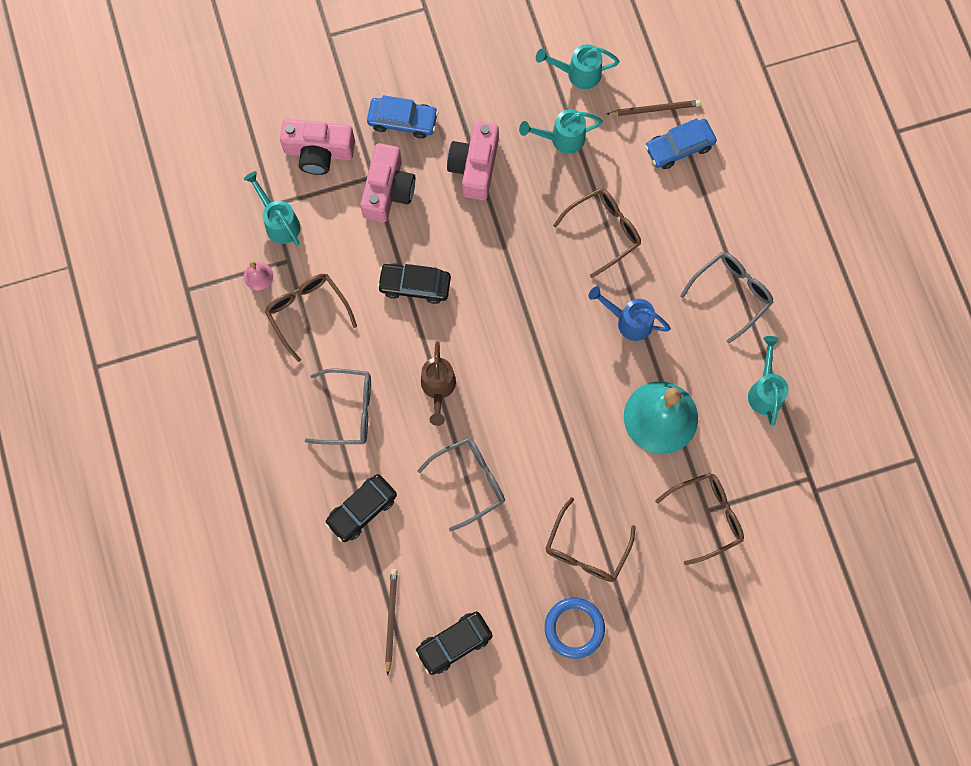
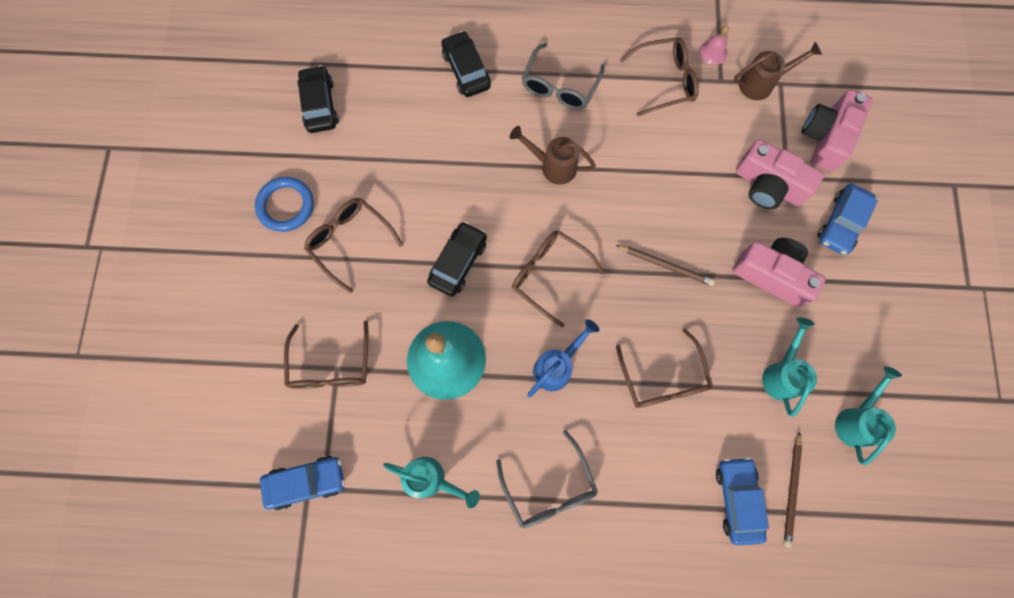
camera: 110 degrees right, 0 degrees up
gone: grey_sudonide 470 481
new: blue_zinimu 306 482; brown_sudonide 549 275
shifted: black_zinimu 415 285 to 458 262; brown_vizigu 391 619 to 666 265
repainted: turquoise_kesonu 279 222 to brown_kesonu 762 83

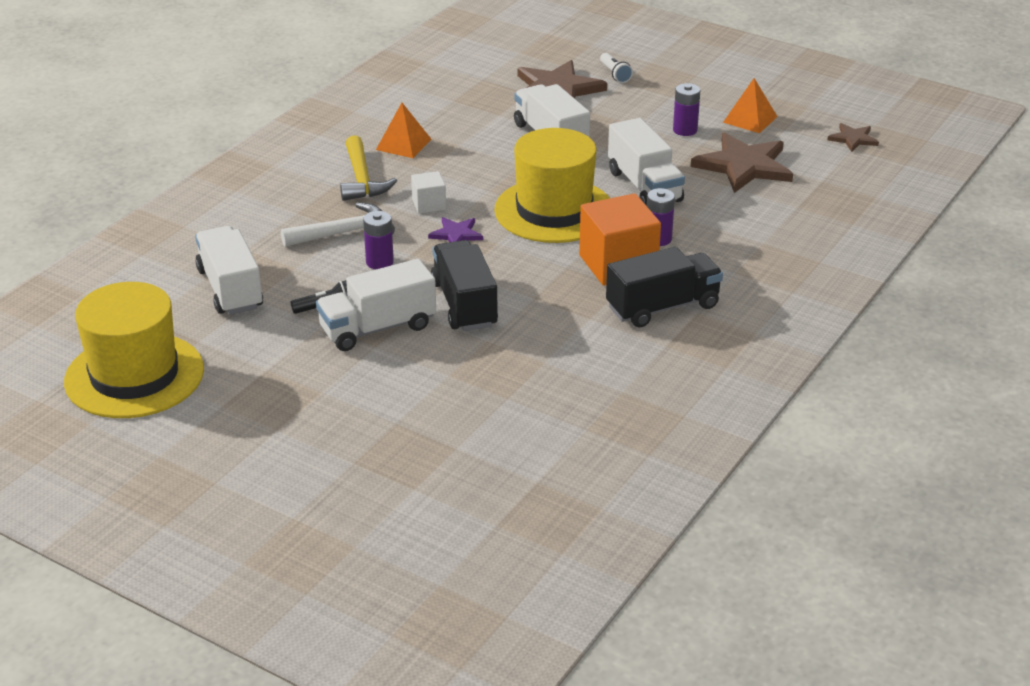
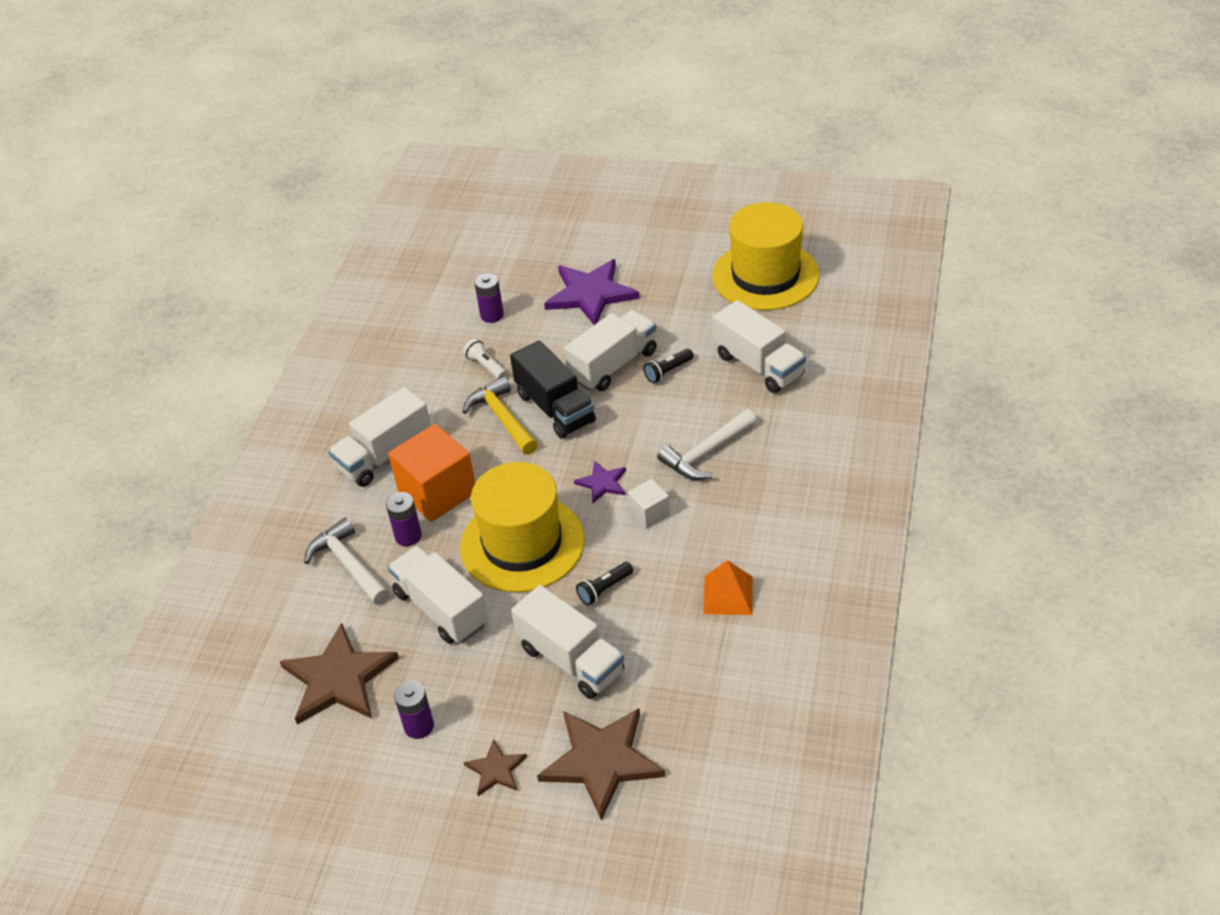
camera: 165 degrees right, 10 degrees up
gone: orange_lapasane 750 119
new: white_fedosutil 348 564; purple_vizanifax 590 294; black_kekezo 604 589
shifted: yellow_fedosutil 362 179 to 502 418; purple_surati 379 262 to 492 315; white_kekezo 615 74 to 485 366; brown_vizanifax 853 139 to 496 770
repainted: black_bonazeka 663 307 to white_bonazeka 384 455

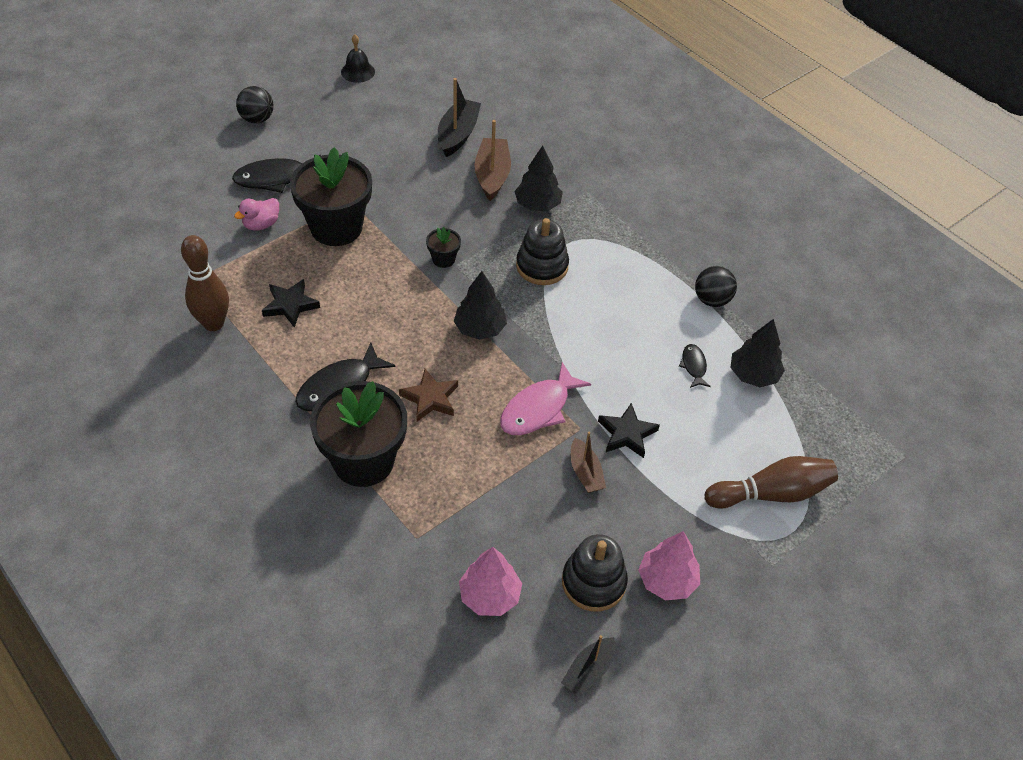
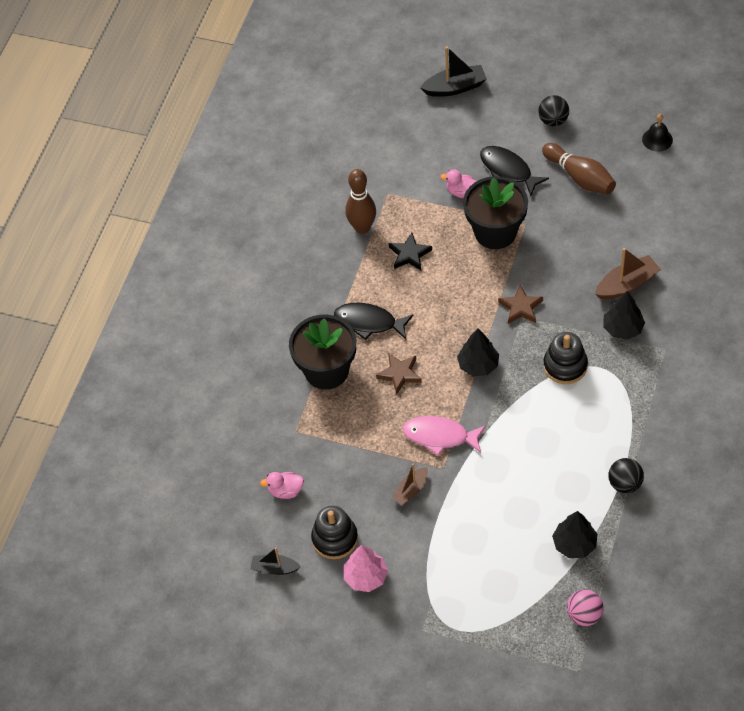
camera: 65 degrees right, 5 degrees up
gone: black_vizanifax 627 434; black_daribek 693 366
new: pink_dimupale 584 615
shifted: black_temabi 458 134 to 455 87; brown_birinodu 771 493 to 580 177
swapped: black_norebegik 443 259 to brown_vizanifax 521 307; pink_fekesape 489 596 to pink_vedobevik 286 491

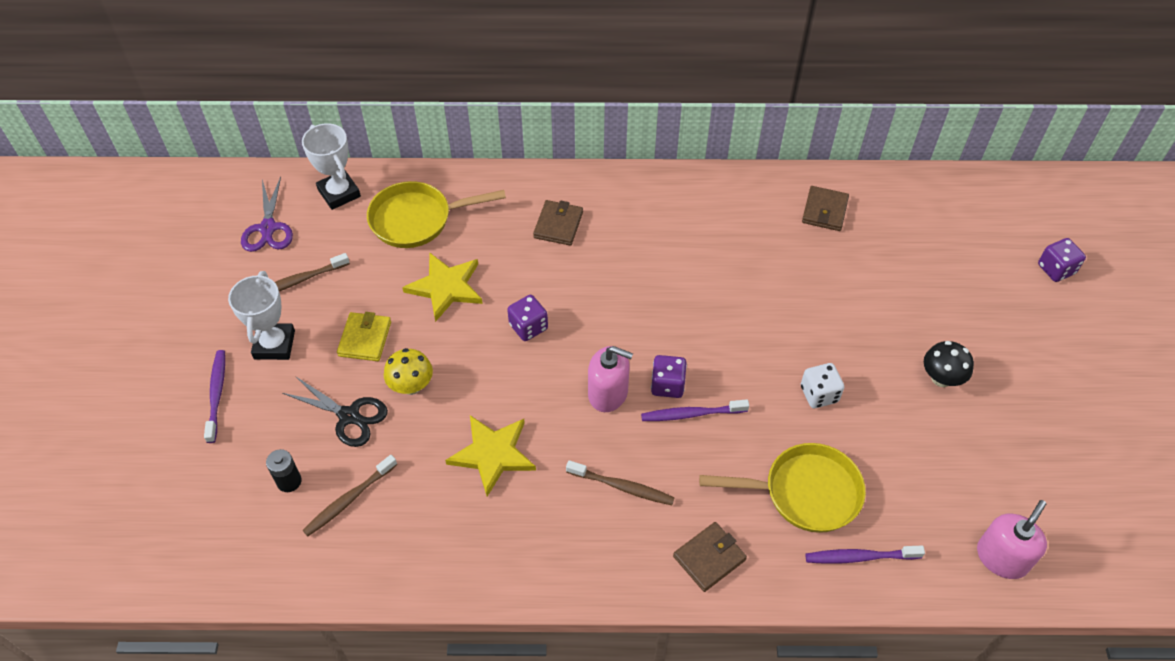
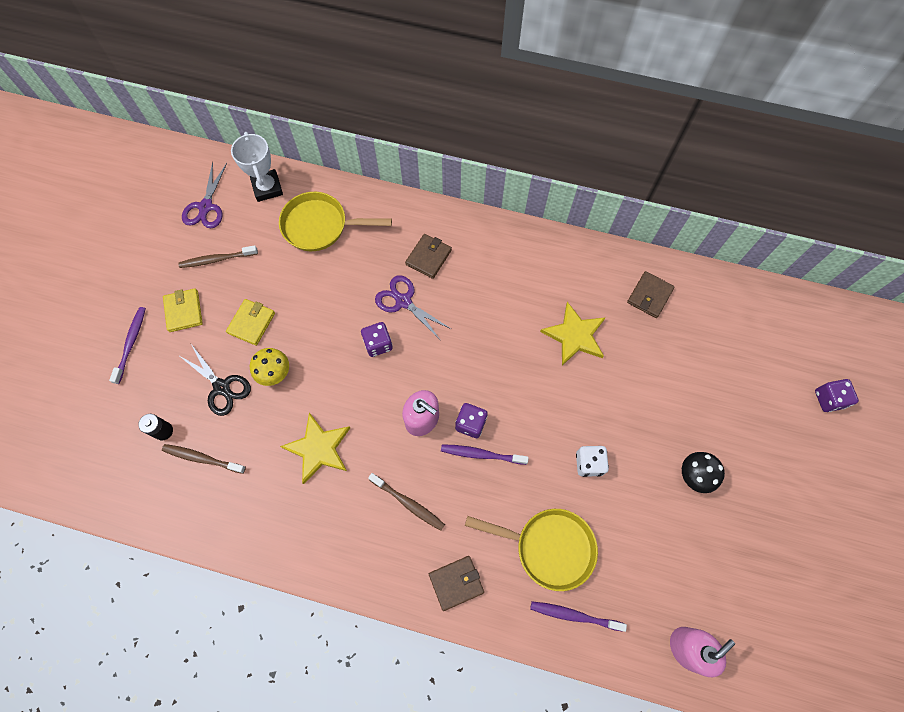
camera: 15 degrees right, 15 degrees up
new: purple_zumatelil 403 301
shifted: yellow_vizanifax 446 287 to 574 335
swapped: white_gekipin 274 345 to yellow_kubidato 183 311
rotated: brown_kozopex 349 500 = 202 458 45 degrees clockwise

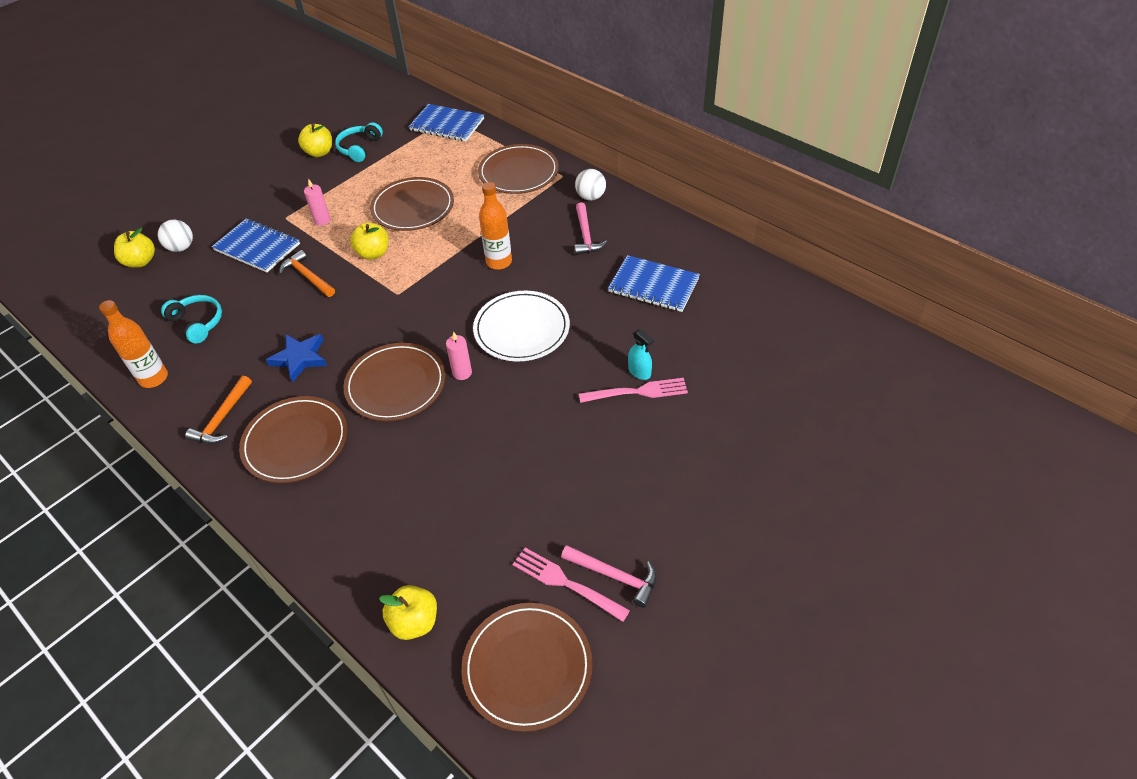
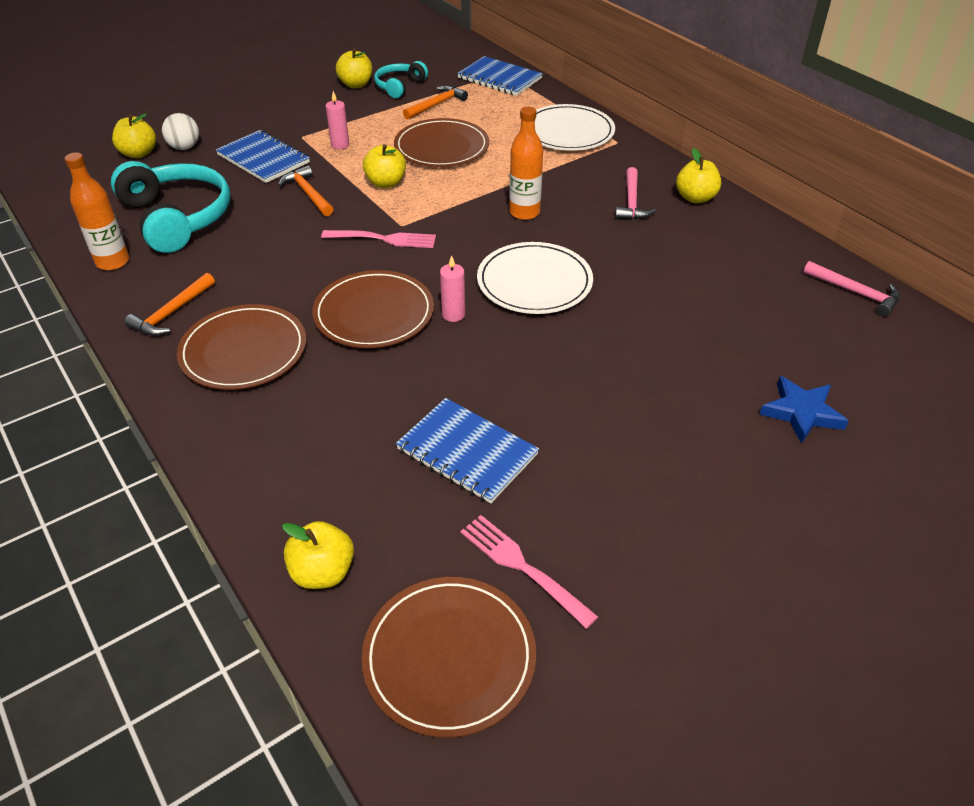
camera: 10 degrees right, 5 degrees down
gone: white_dimupale 590 197; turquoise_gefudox 639 372
new: orange_fedosutil 436 105; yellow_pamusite 695 198
shifted: blue_vizanifax 300 358 to 801 412; pink_fedosutil 615 576 to 855 293; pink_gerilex 637 392 to 383 239; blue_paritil 653 285 to 467 452
repainted: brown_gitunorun 518 172 to white_gitunorun 568 132
scaled: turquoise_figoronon 197 323 = 177 218 x1.85

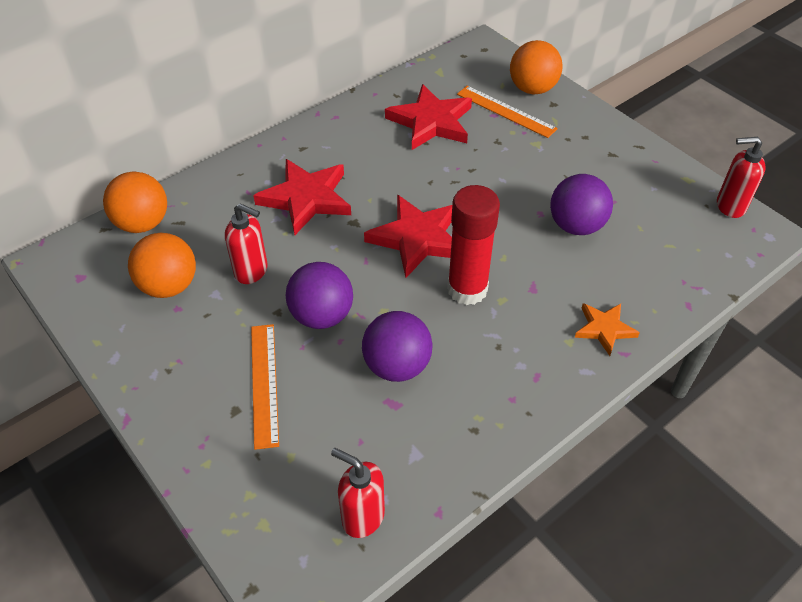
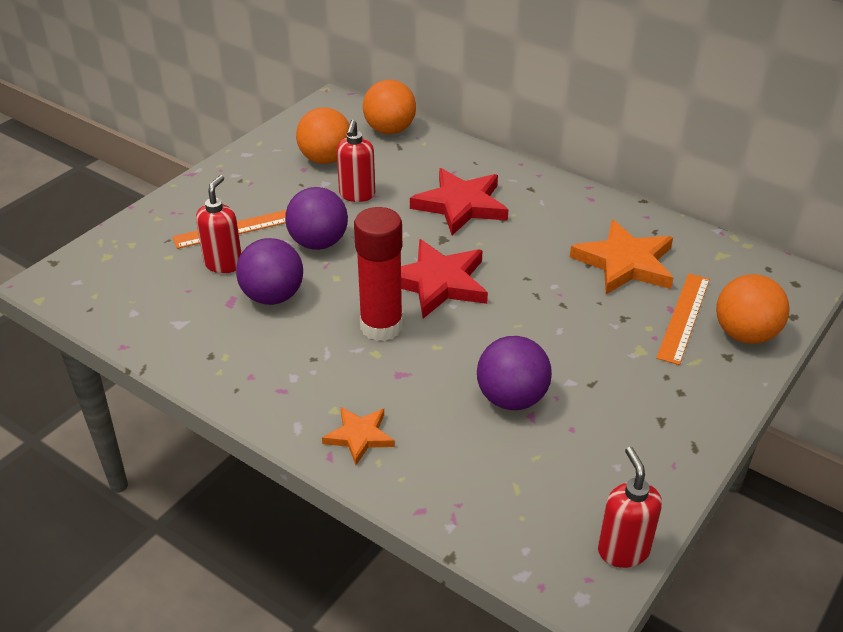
camera: 75 degrees right, 10 degrees down
shifted: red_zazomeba 362 517 to 224 264
repainted: red_vizanifax 431 122 to orange_vizanifax 625 263

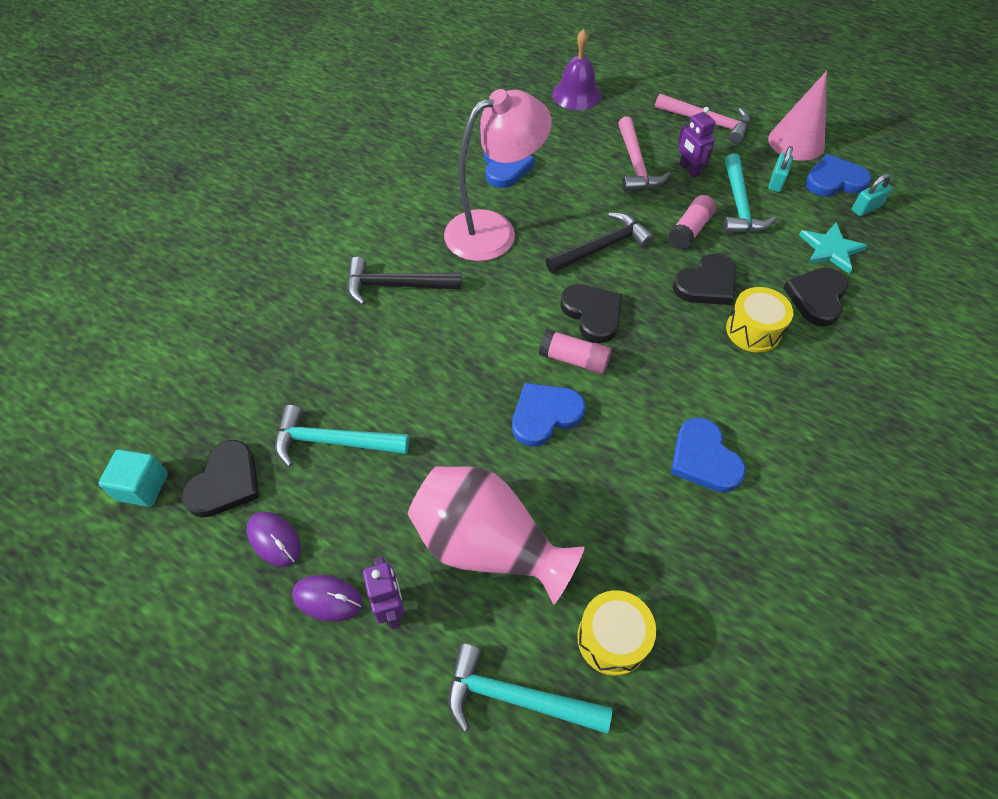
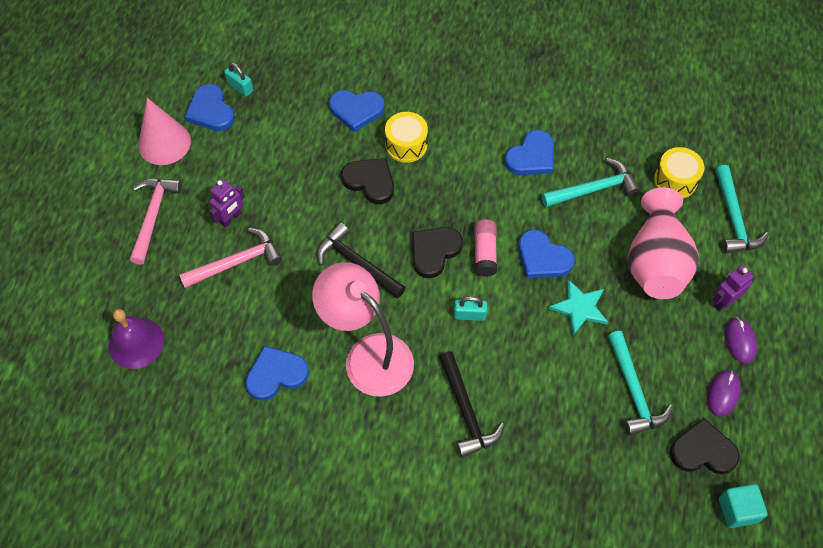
camera: 110 degrees left, 5 degrees up
gone: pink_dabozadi 690 230
shifted: turquoise_fedosutil 739 205 to 594 189; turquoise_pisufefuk 776 182 to 469 315; turquoise_vizanifax 830 249 to 579 308
repainted: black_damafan 816 298 to blue_damafan 356 110

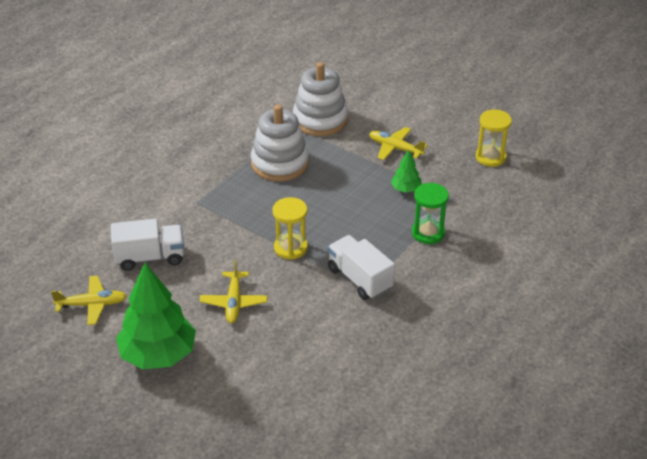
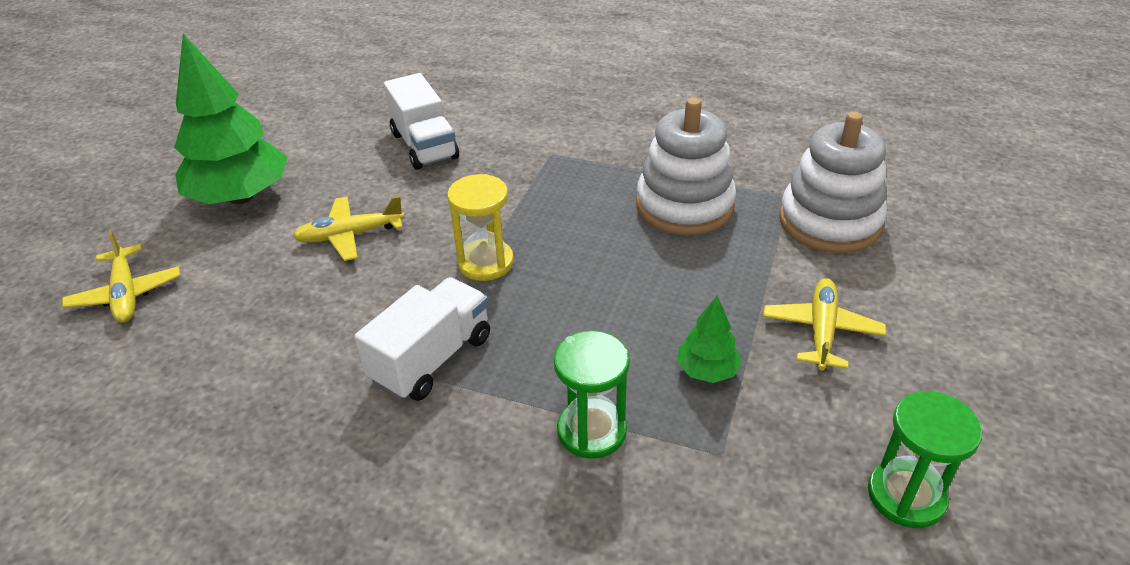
camera: 75 degrees right, 0 degrees up
shifted: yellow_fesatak 92 305 to 126 294
repainted: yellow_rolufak 490 157 to green_rolufak 906 495

